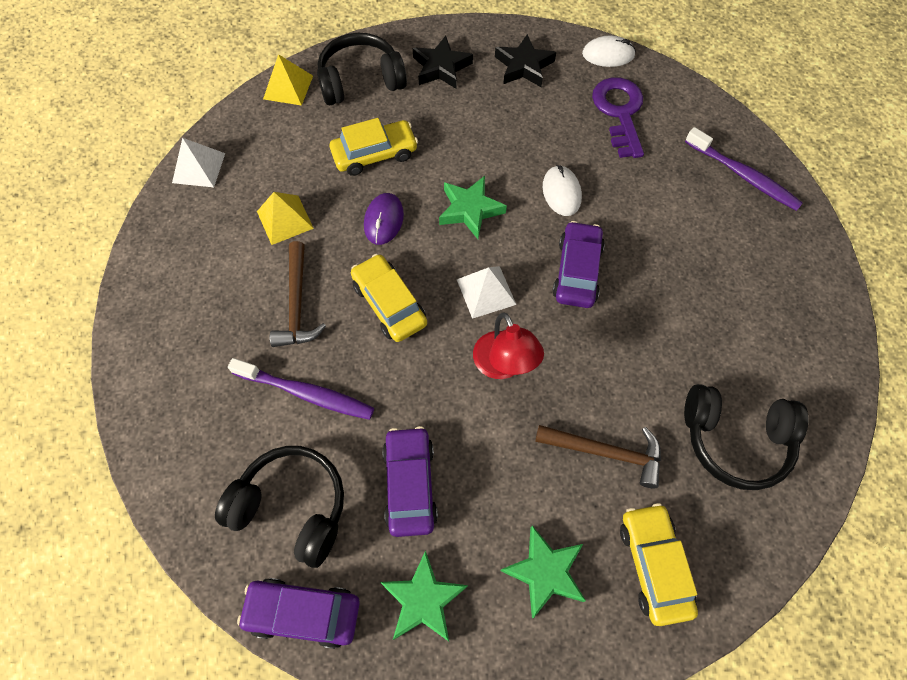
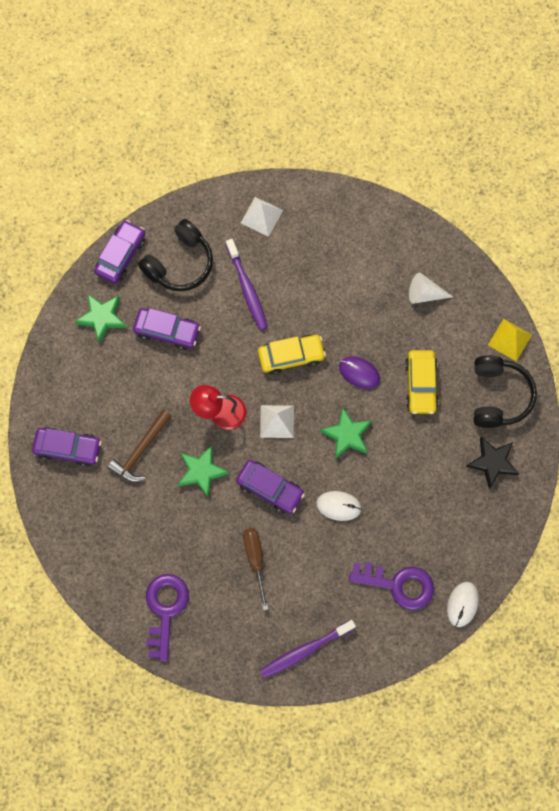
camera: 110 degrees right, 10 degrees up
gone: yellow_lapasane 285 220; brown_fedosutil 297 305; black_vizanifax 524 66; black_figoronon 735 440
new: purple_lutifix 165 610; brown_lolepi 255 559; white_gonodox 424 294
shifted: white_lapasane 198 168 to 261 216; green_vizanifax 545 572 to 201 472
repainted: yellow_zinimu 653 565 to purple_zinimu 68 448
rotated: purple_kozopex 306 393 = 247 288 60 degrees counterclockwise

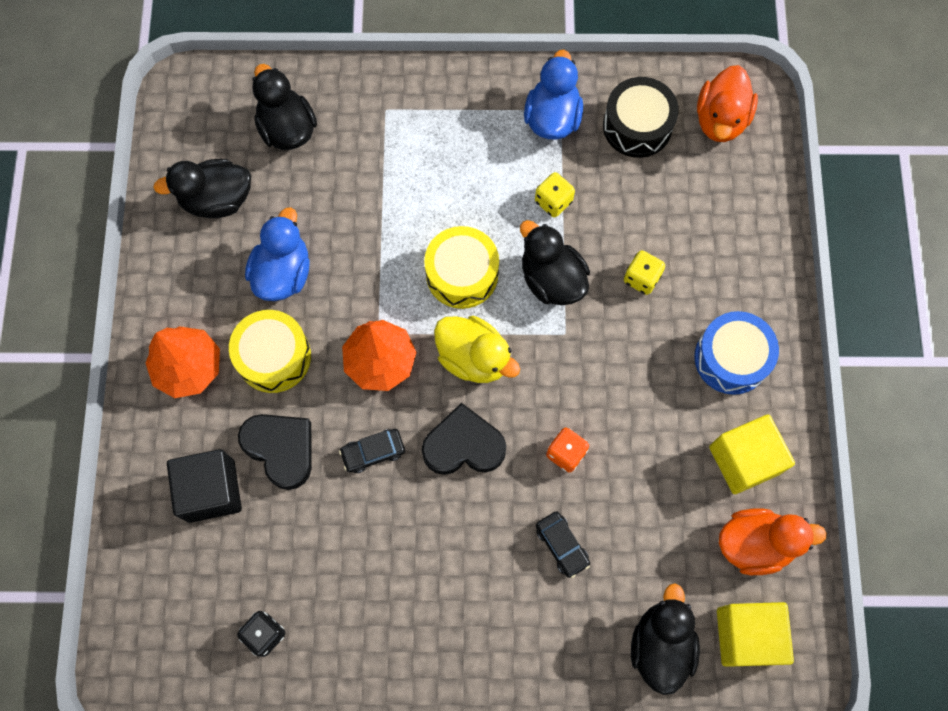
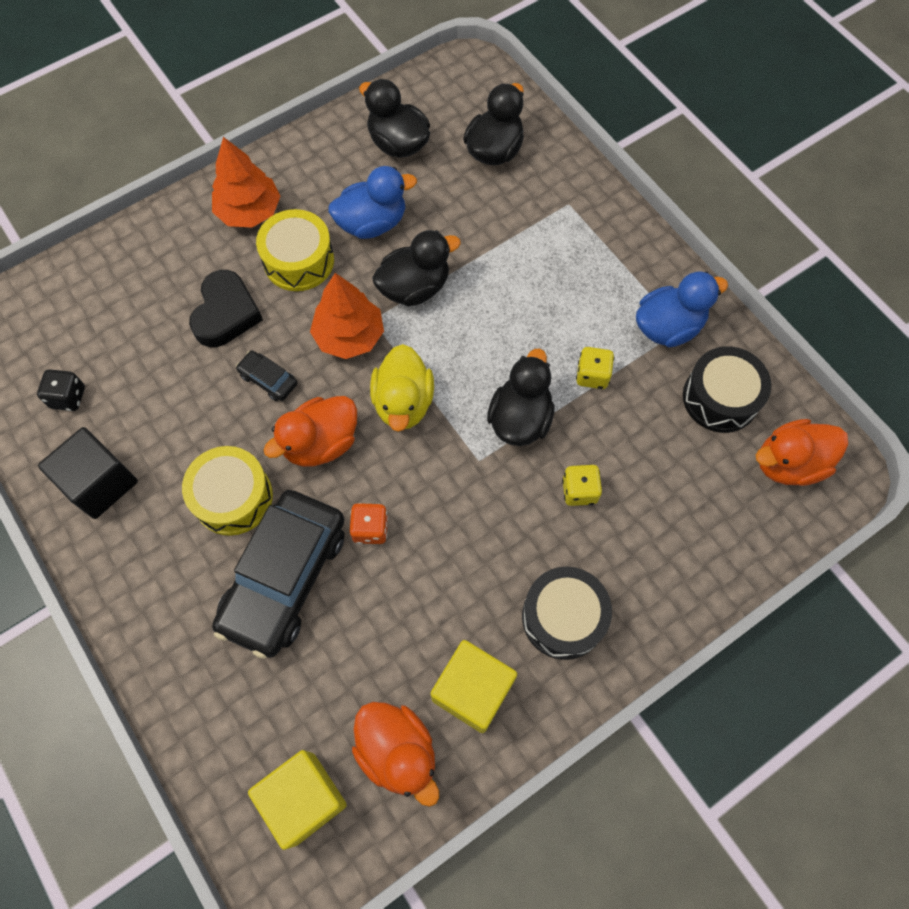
camera: 55 degrees right, 5 degrees down
shifted: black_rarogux 211 491 to 100 483; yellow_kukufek 462 274 to 233 497; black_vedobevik 660 644 to 414 287
swapped: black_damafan 463 445 to orange_vedobevik 321 443
repainted: blue_kukufek 731 358 to black_kukufek 563 617
scaled: black_zinimu 562 545 = 284 577 x2.38

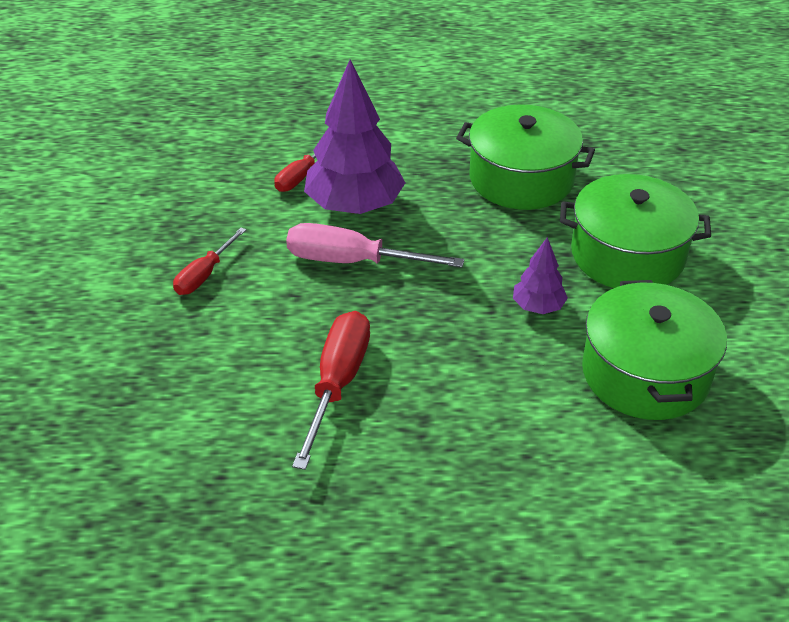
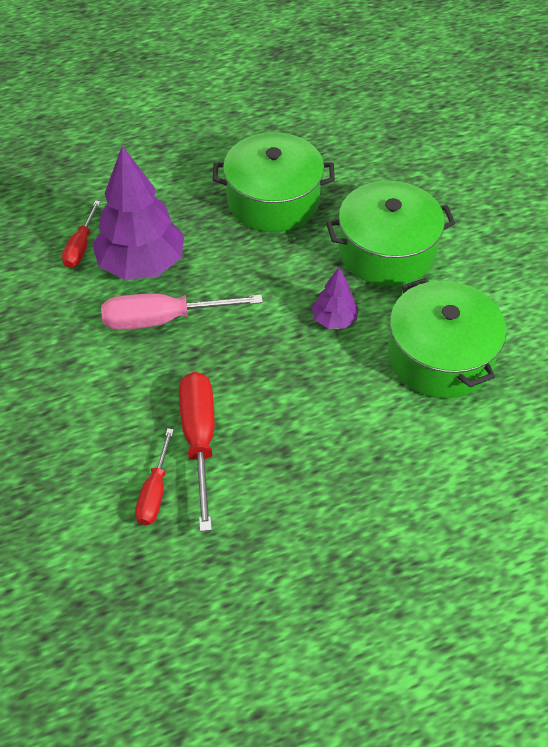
camera: 20 degrees left, 10 degrees up
shifted: red_lolepi 204 275 to 155 492

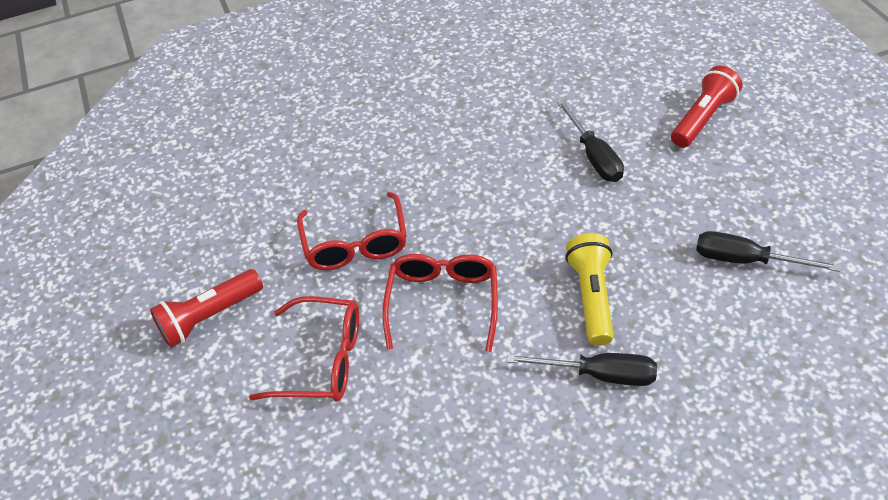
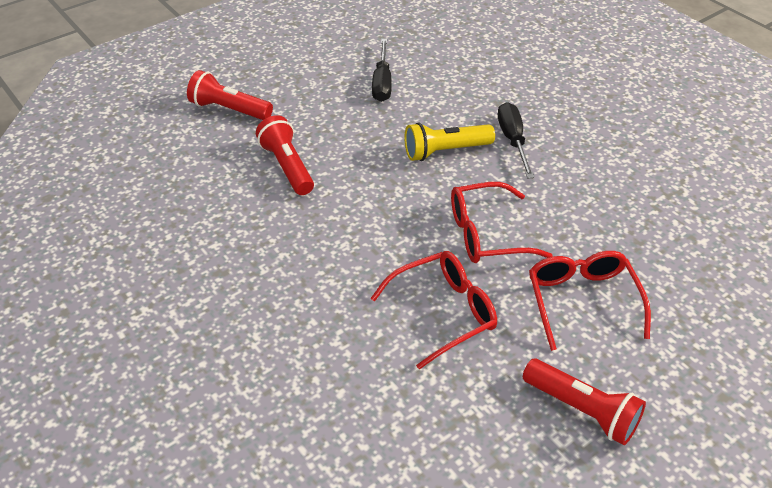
camera: 110 degrees left, 5 degrees down
swapped: black_lolepi 594 156 to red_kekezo 287 166

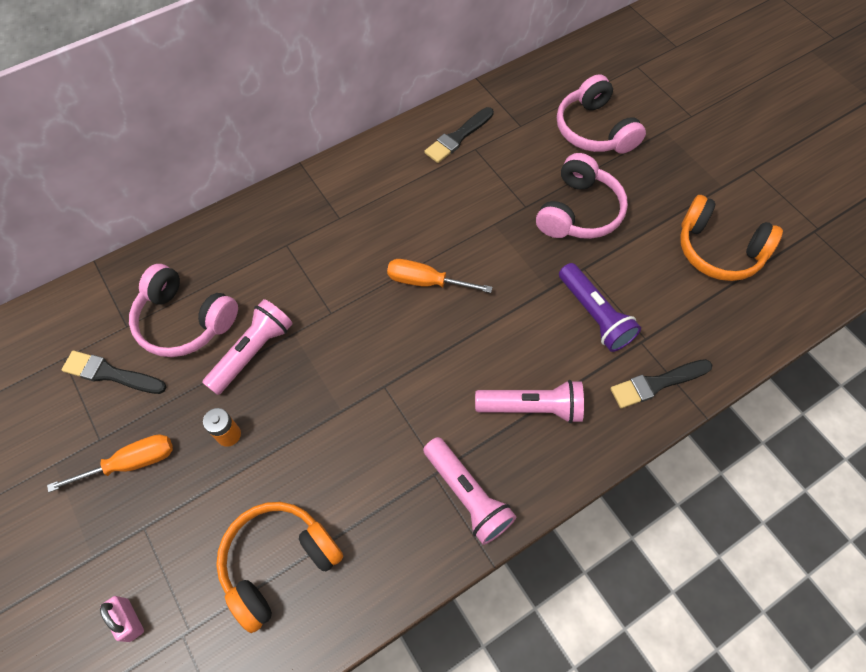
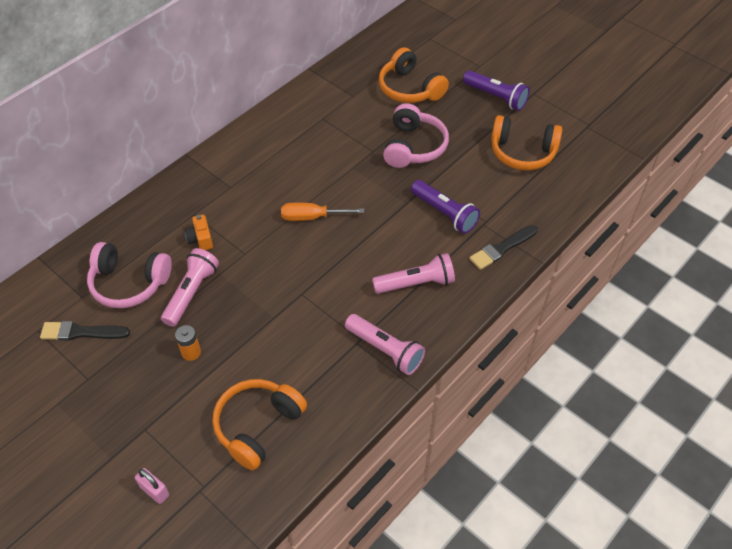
camera: 15 degrees left, 10 degrees down
gone: orange_lolepi 131 463; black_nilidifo 458 137
new: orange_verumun 201 239; purple_kekezo 496 97
repainted: pink_figoronon 594 130 to orange_figoronon 409 89

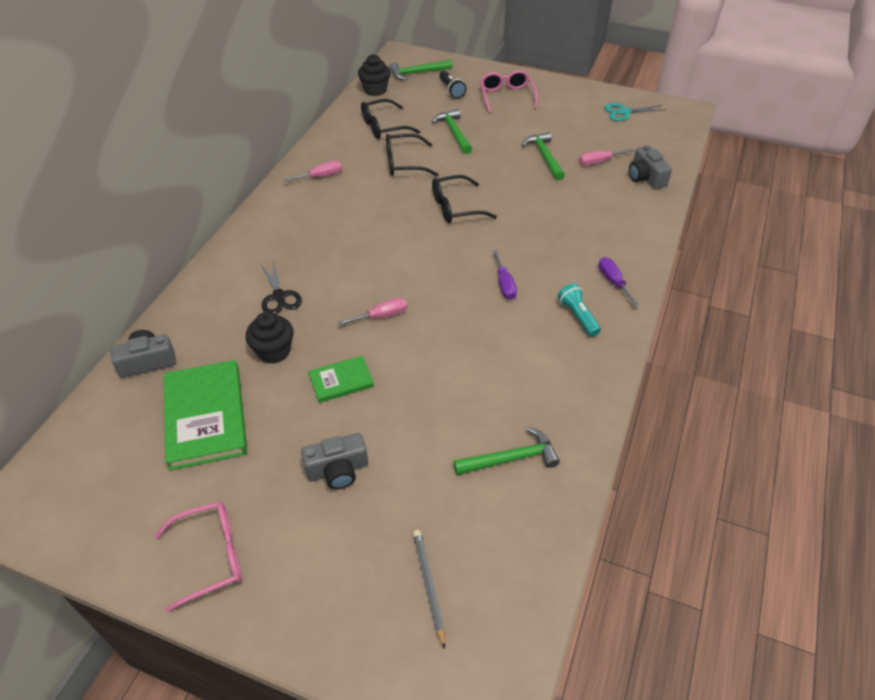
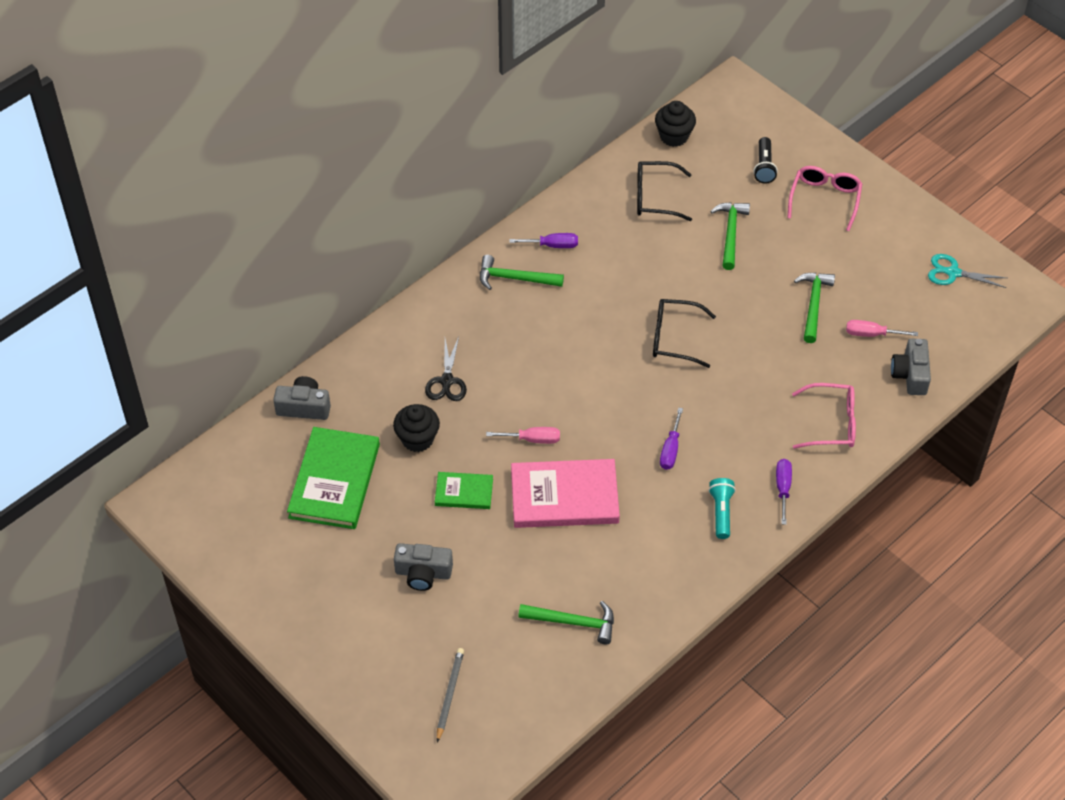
camera: 25 degrees right, 5 degrees up
gone: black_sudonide 404 163
new: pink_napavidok 564 497
shifted: pink_sudonide 210 557 to 831 423; green_fedosutil 417 73 to 515 278
repainted: pink_lolepi 321 176 to purple_lolepi 552 245

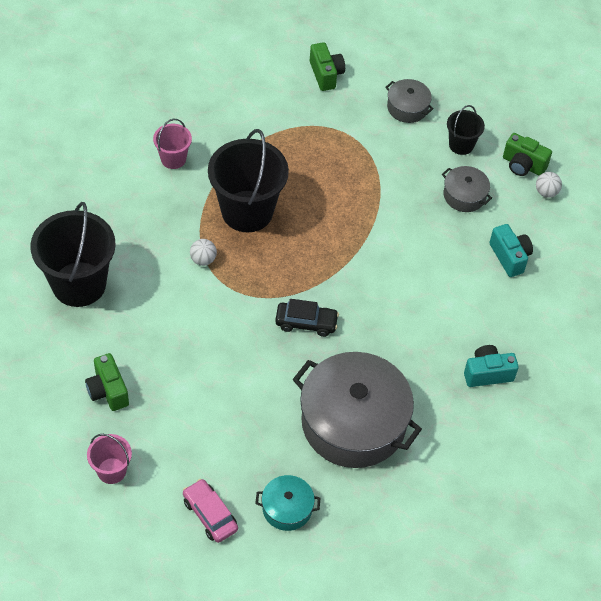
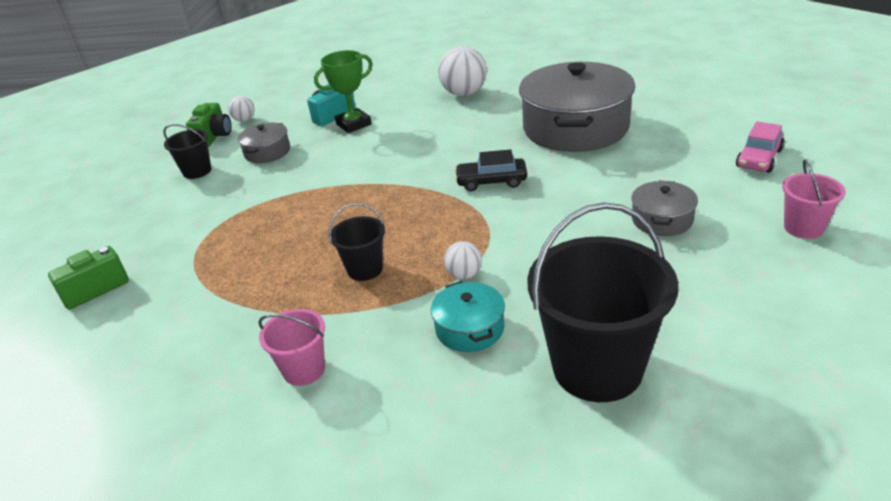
camera: 105 degrees left, 20 degrees down
gone: green_verumun 108 391
new: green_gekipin 354 124
shifted: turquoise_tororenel 287 508 to 469 328; grey_tororenel 407 107 to 662 220
swapped: turquoise_verumun 487 373 to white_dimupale 464 93
rotated: black_zinimu 306 323 = 491 181 75 degrees counterclockwise
scaled: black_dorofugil 247 211 = 365 269 x0.50

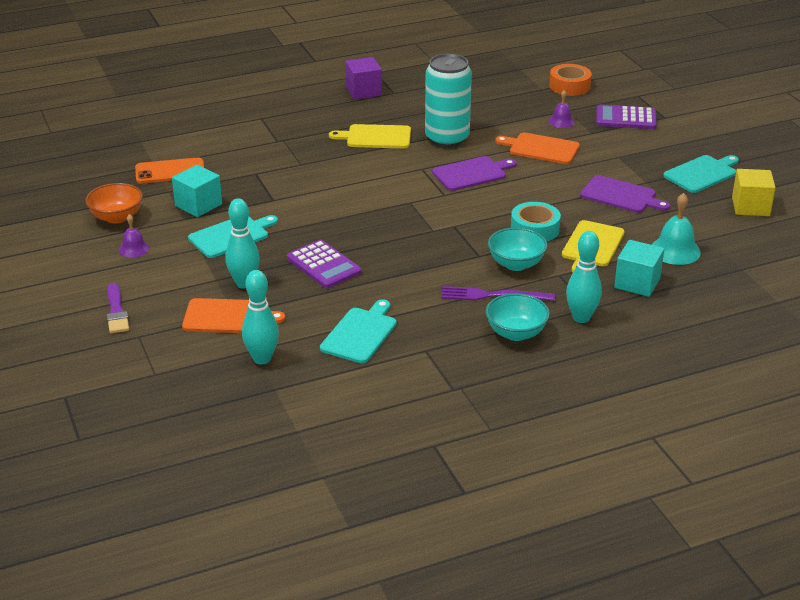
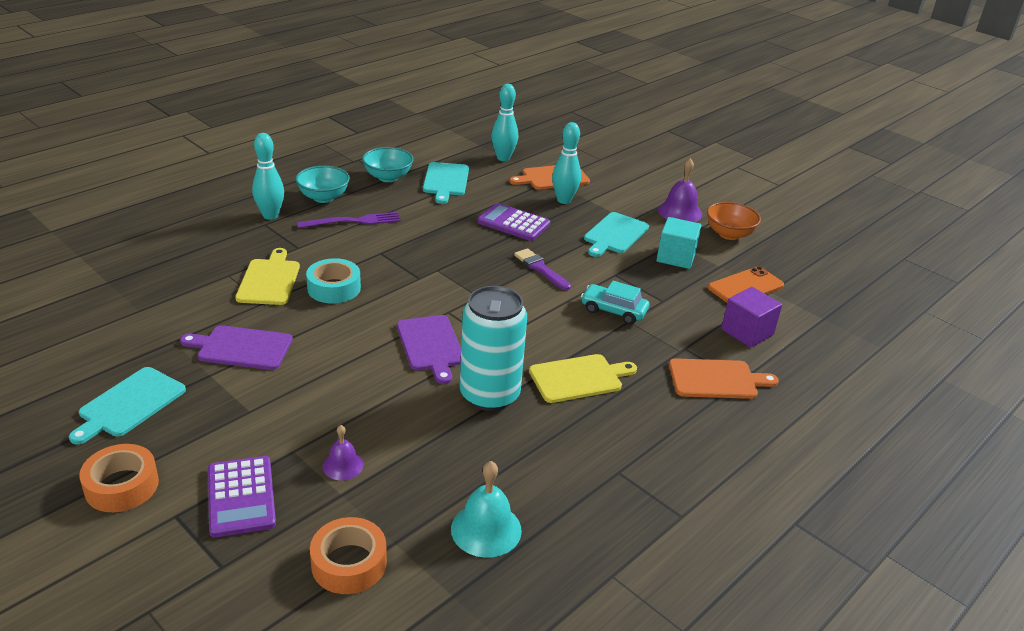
camera: 155 degrees right, 0 degrees up
gone: turquoise_rarogux 637 283; yellow_rarogux 750 207
new: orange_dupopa 122 486; turquoise_zinimu 613 311
shifted: purple_nilidifo 116 312 to 540 269; purple_rarogux 363 91 to 747 332; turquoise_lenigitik 516 264 to 388 177; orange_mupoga 541 148 to 716 379; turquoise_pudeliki 675 250 to 486 529
rotated: purple_mupoga 472 173 = 431 345 60 degrees counterclockwise; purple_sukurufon 626 118 = 241 497 90 degrees clockwise
scaled: purple_pudeliki 134 249 = 680 212 x1.63

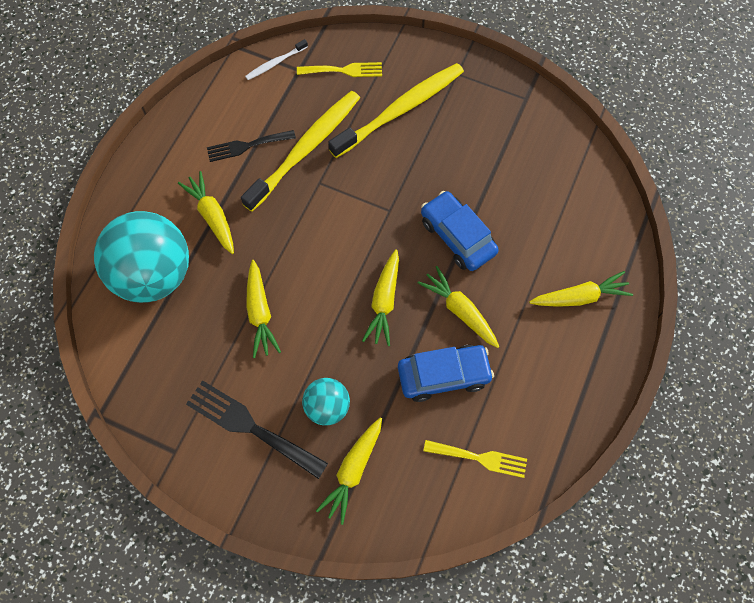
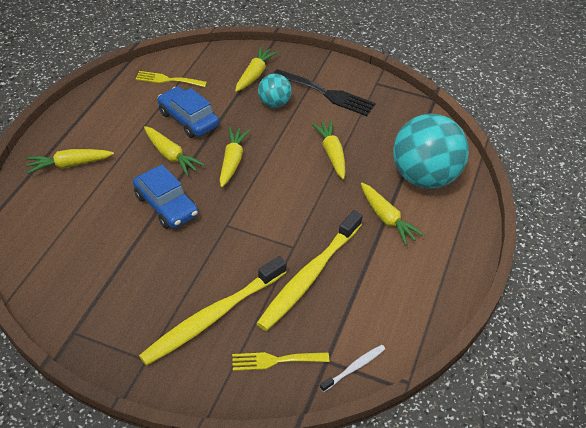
camera: 175 degrees right, 20 degrees down
gone: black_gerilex 247 146
rotated: blue_zinimu 443 375 = 188 119 60 degrees clockwise

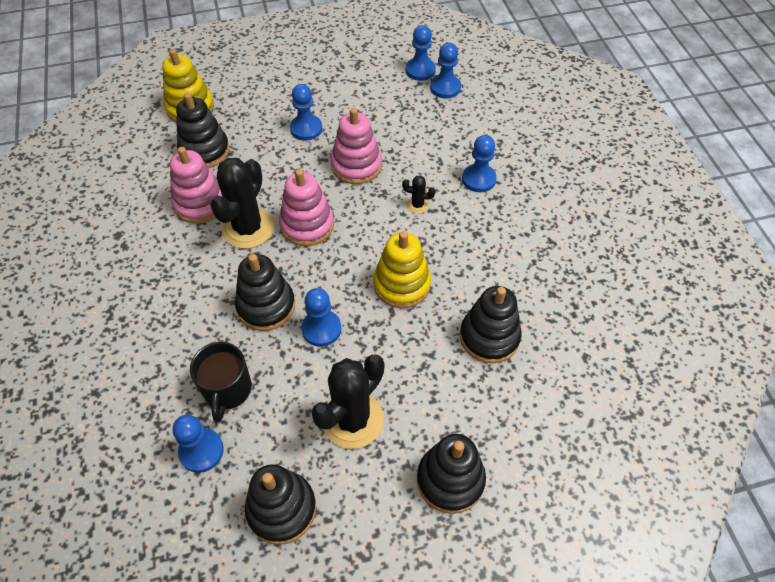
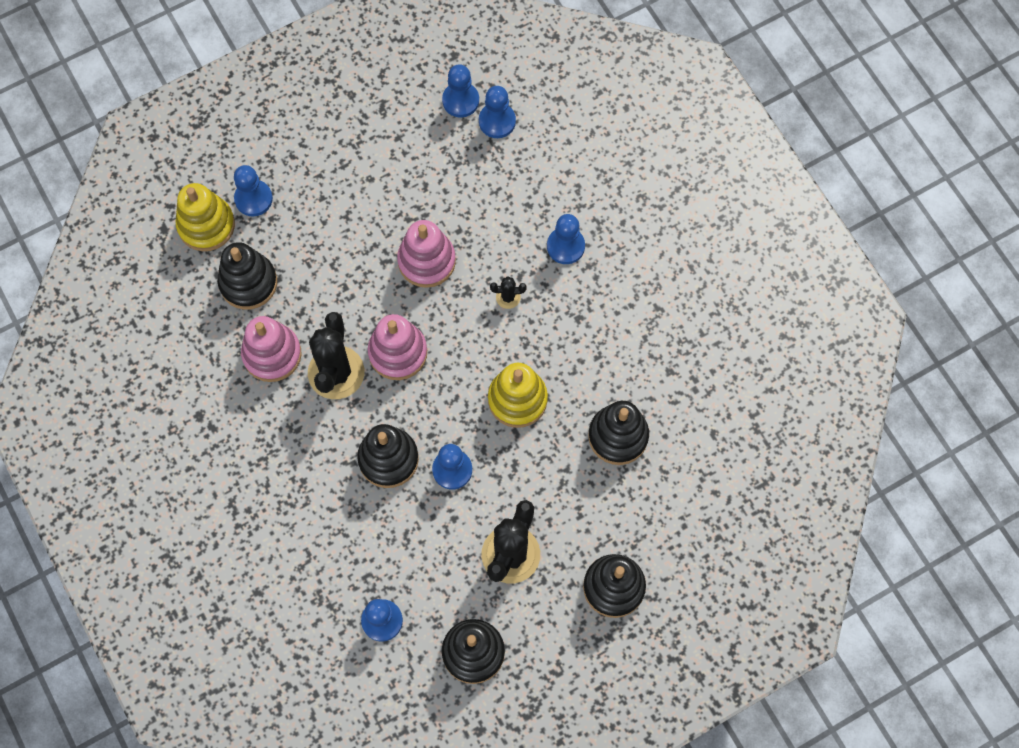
camera: 15 degrees left, 15 degrees up
gone: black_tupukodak 227 390
shifted: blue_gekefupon 306 129 to 253 199

